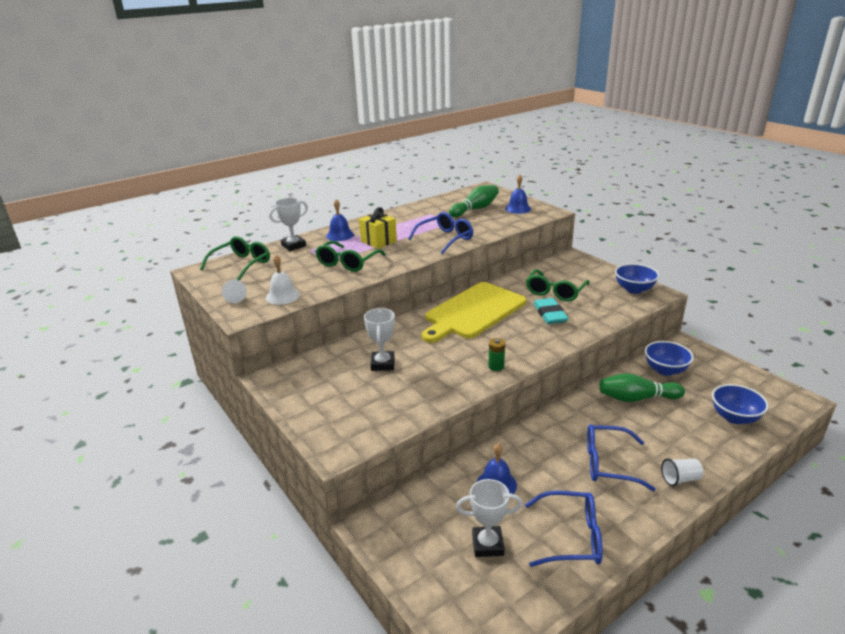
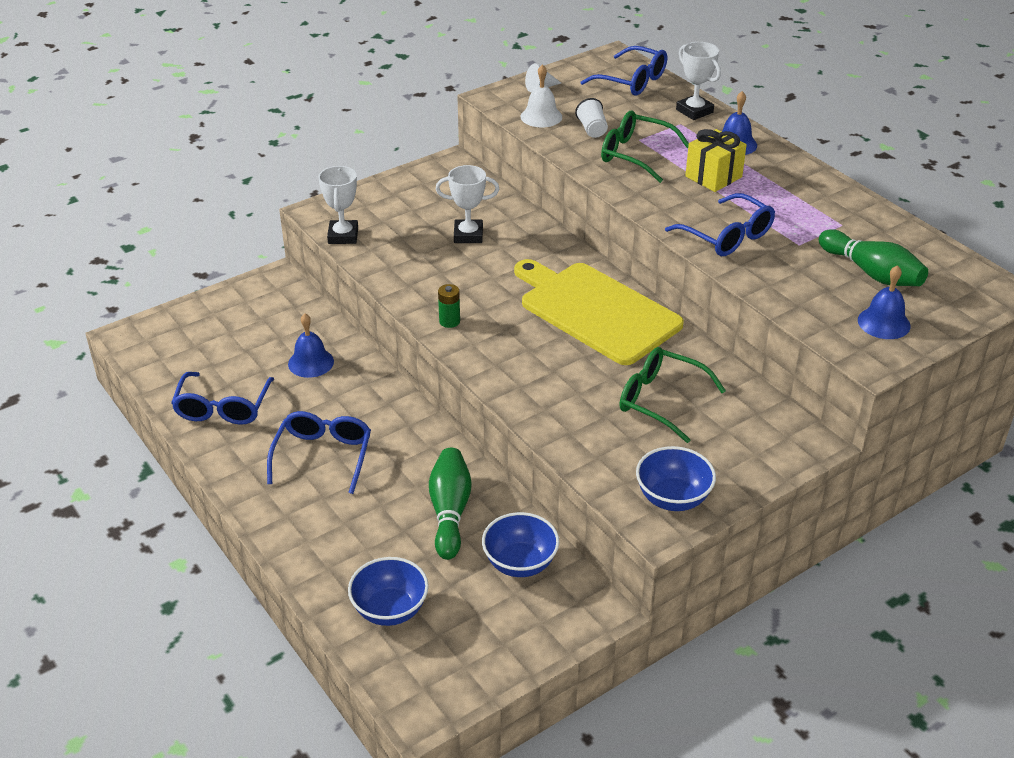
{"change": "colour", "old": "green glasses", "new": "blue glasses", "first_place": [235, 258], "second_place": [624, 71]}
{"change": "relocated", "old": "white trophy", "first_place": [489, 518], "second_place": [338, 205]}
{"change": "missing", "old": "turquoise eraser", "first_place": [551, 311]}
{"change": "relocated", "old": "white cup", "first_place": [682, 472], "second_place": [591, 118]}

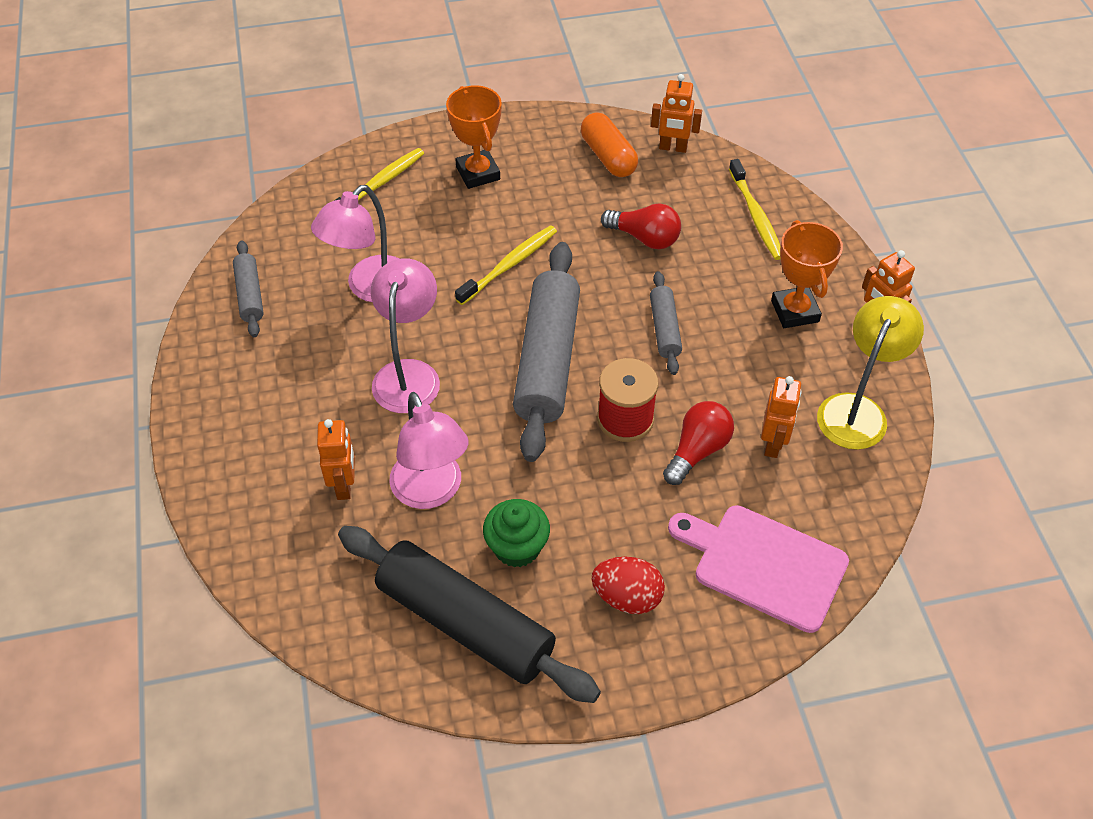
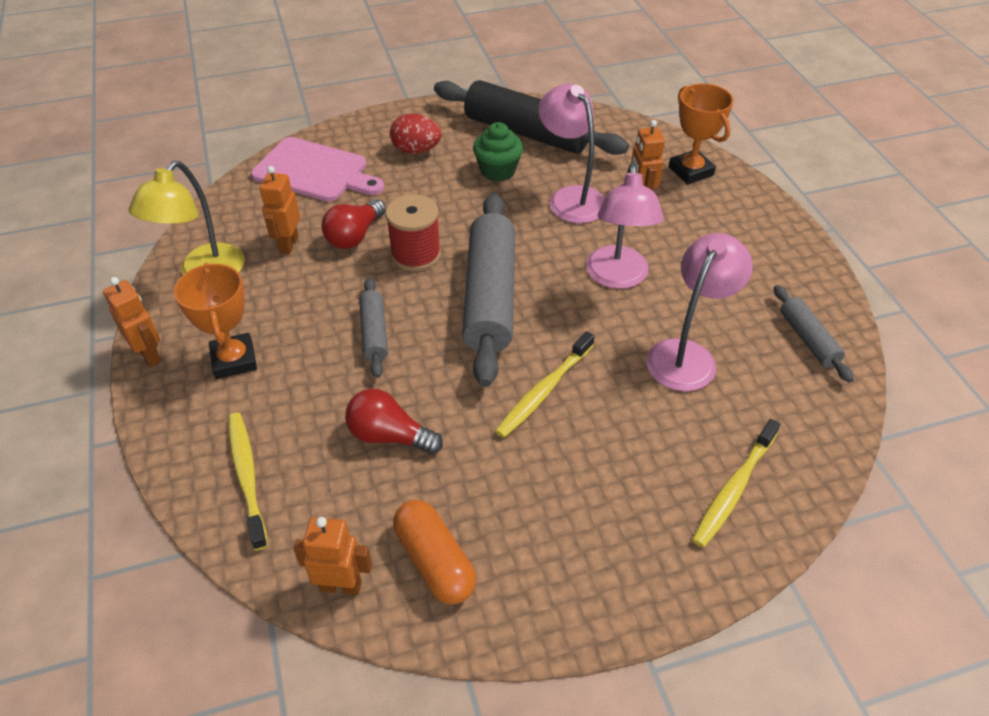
{"change": "relocated", "old": "orange trophy", "first_place": [474, 137], "second_place": [701, 133]}

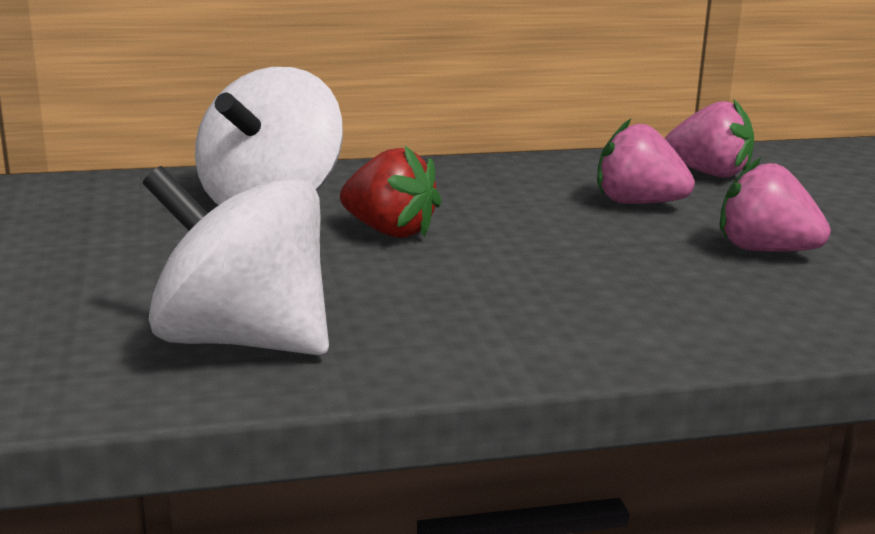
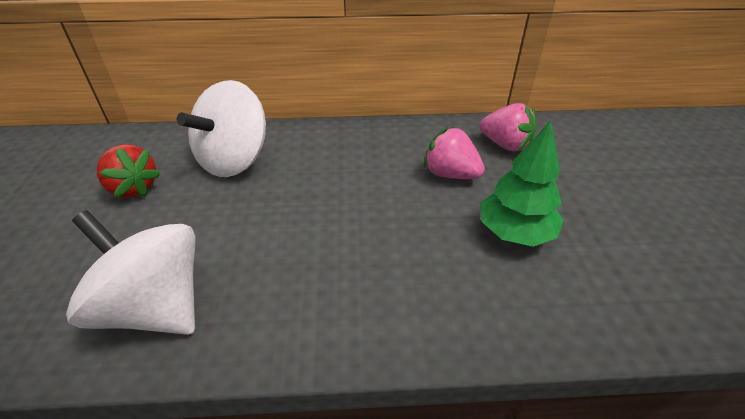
{"change": "relocated", "old": "red strawberry", "first_place": [391, 192], "second_place": [129, 171]}
{"change": "exchanged", "old": "pink strawberry", "new": "green tree", "first_place": [775, 205], "second_place": [522, 184]}

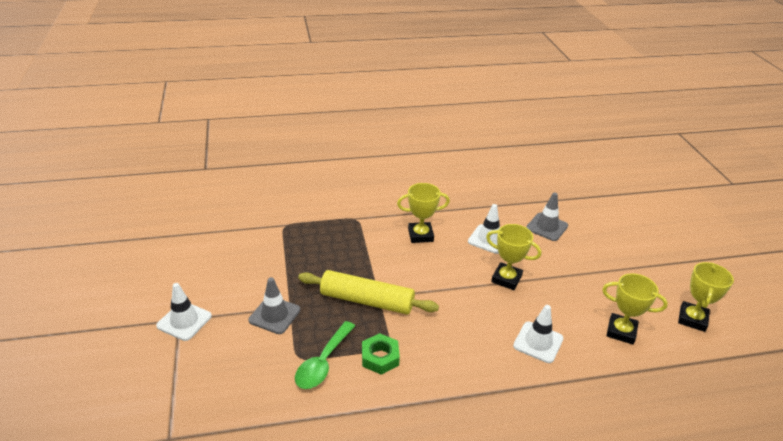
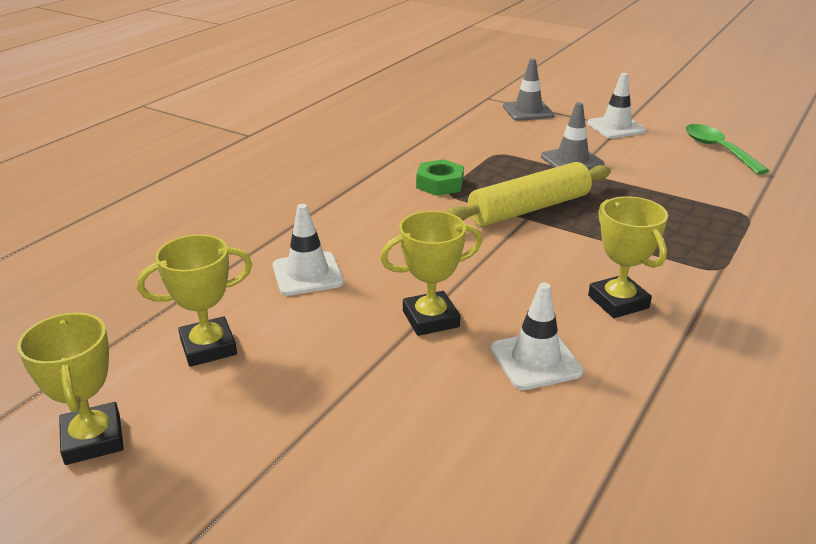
{"change": "relocated", "old": "green spoon", "first_place": [325, 355], "second_place": [727, 149]}
{"change": "spun", "old": "yellow trophy", "first_place": [423, 213], "second_place": [628, 257], "degrees": -60}
{"change": "relocated", "old": "grey traffic cone", "first_place": [547, 216], "second_place": [529, 90]}

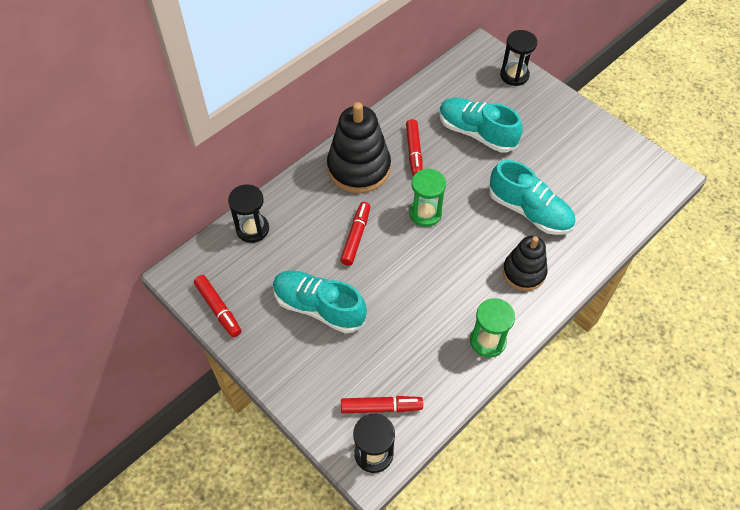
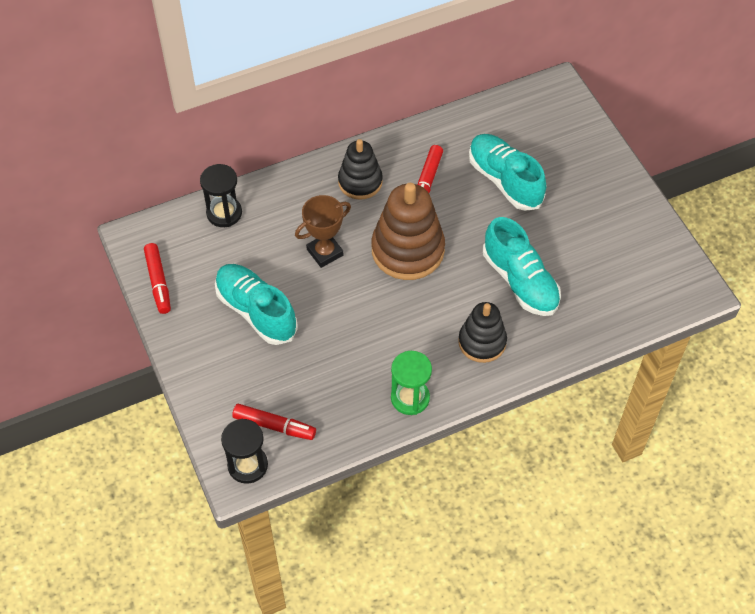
{"change": "size", "old": "black stacking toy", "first_place": [359, 147], "second_place": [360, 169], "factor": 0.63}
{"change": "exchanged", "old": "red marker", "new": "brown trophy", "first_place": [355, 234], "second_place": [323, 231]}
{"change": "exchanged", "old": "green hourglass", "new": "brown stacking toy", "first_place": [427, 197], "second_place": [408, 231]}
{"change": "missing", "old": "black hourglass", "first_place": [518, 58]}

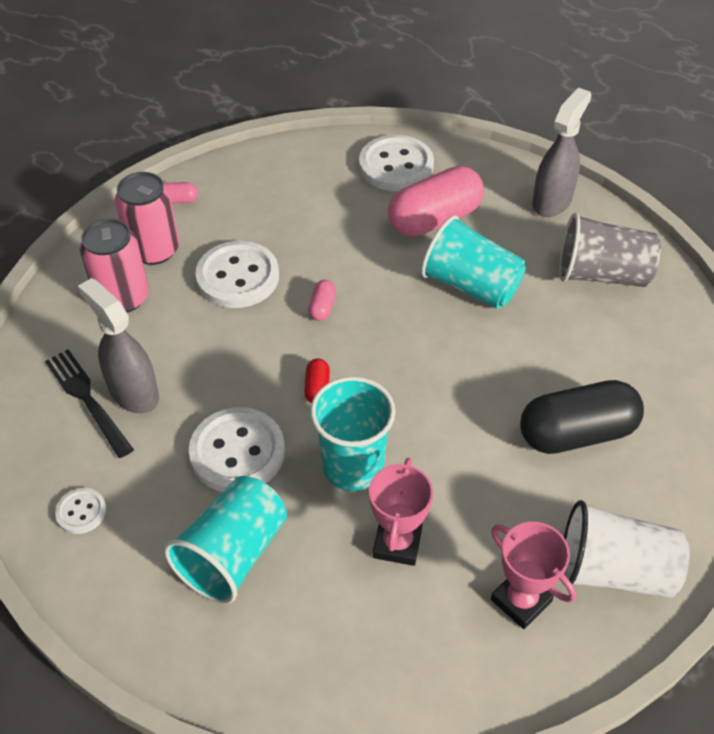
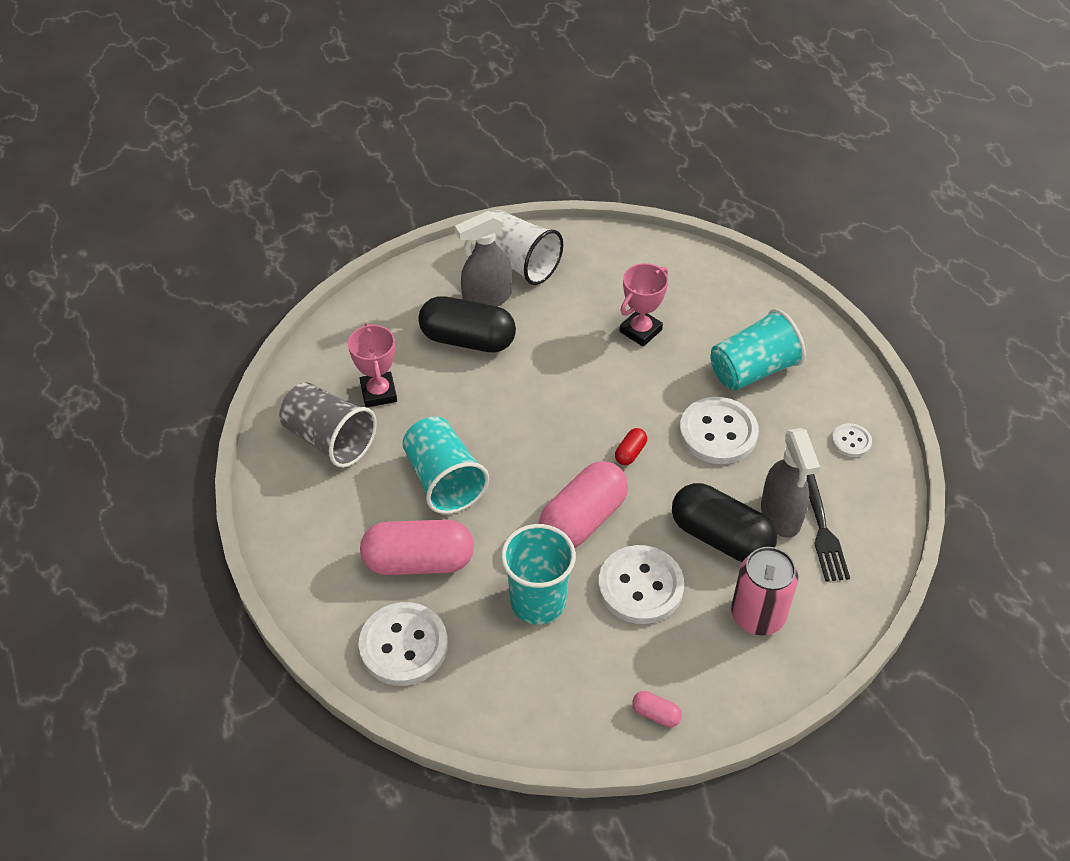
{"change": "missing", "old": "pink can", "first_place": [147, 218]}
{"change": "size", "old": "pink capsule", "first_place": [322, 300], "second_place": [583, 504], "factor": 2.36}
{"change": "relocated", "old": "turquoise cup", "first_place": [353, 433], "second_place": [538, 574]}
{"change": "relocated", "old": "pink trophy", "first_place": [533, 575], "second_place": [372, 365]}
{"change": "relocated", "old": "grey spray bottle", "first_place": [561, 152], "second_place": [483, 258]}
{"change": "appeared", "new": "black capsule", "second_place": [724, 522]}

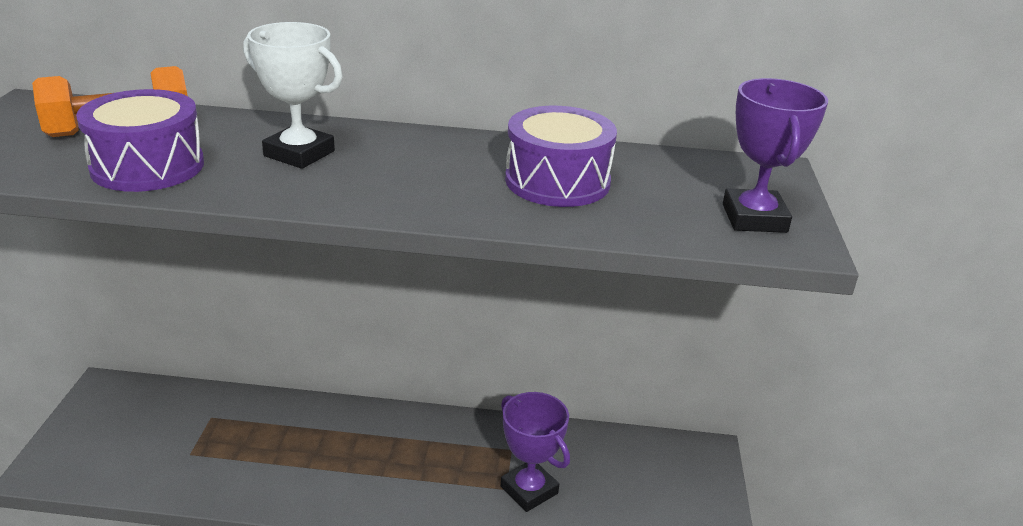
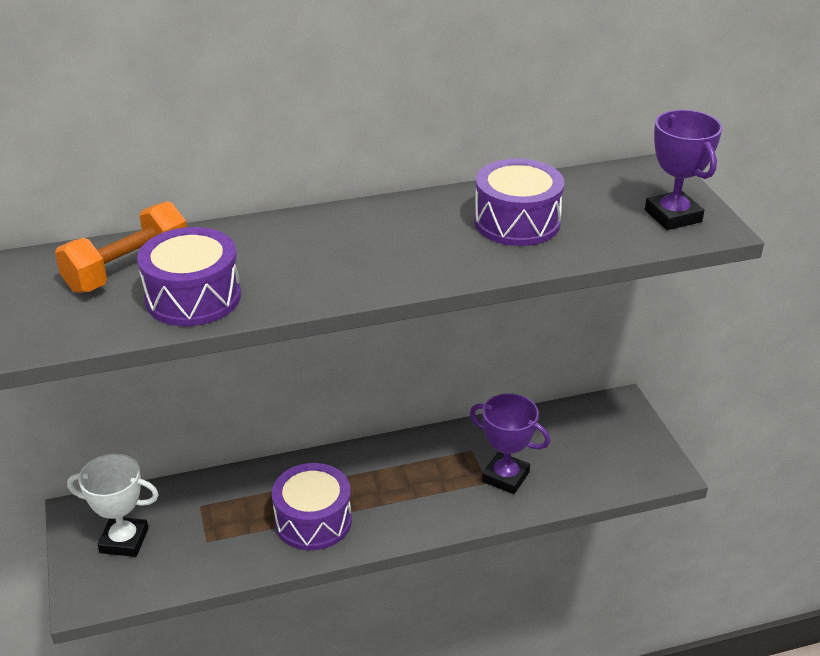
{"change": "relocated", "old": "white trophy", "first_place": [293, 95], "second_place": [113, 505]}
{"change": "appeared", "new": "purple drum", "second_place": [312, 506]}

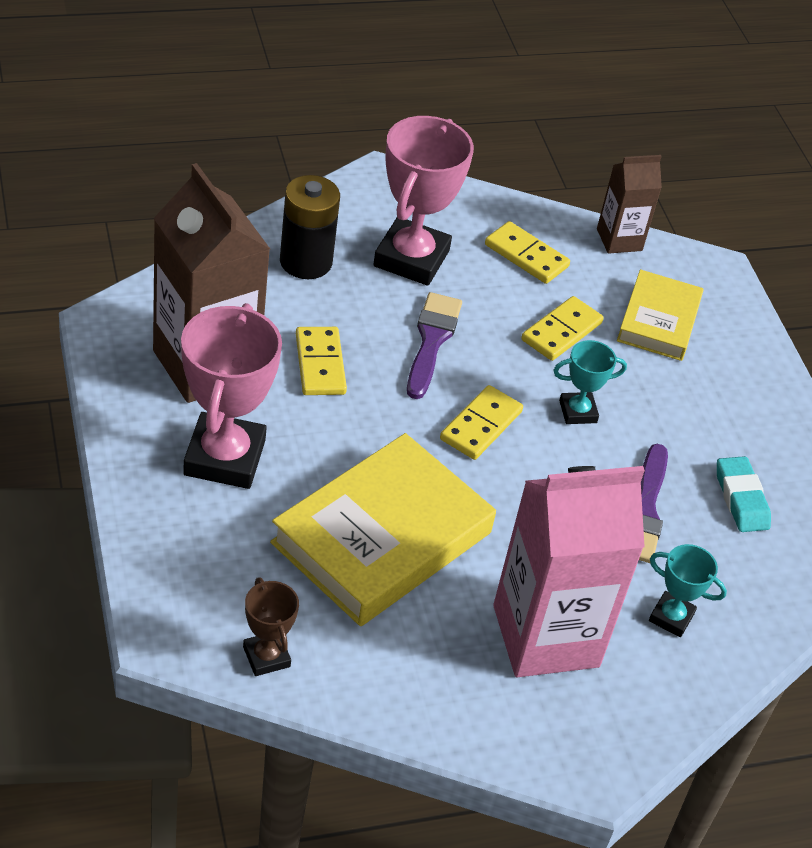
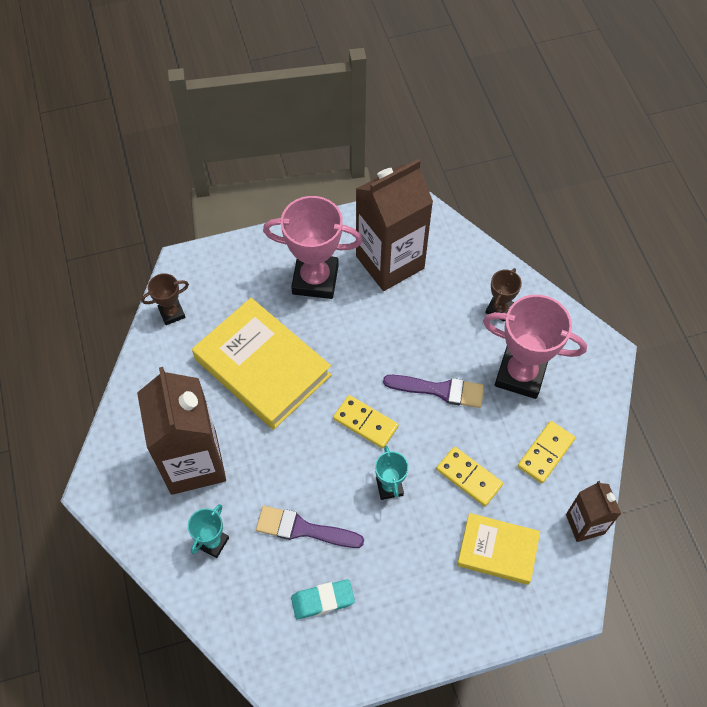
{"change": "exchanged", "old": "black battery", "new": "brown trophy", "first_place": [310, 227], "second_place": [503, 295]}
{"change": "missing", "old": "yellow domino", "first_place": [321, 361]}
{"change": "colour", "old": "pink carton", "new": "brown carton", "first_place": [569, 571], "second_place": [181, 431]}

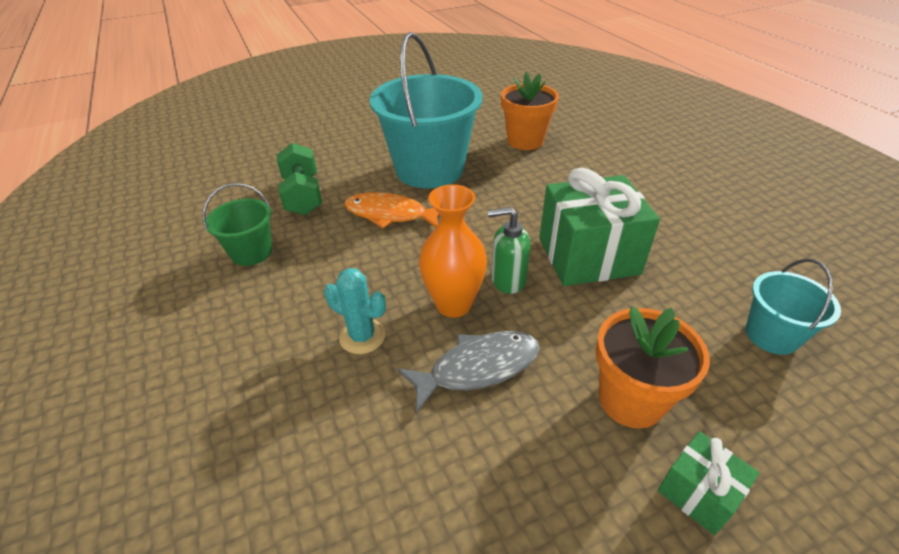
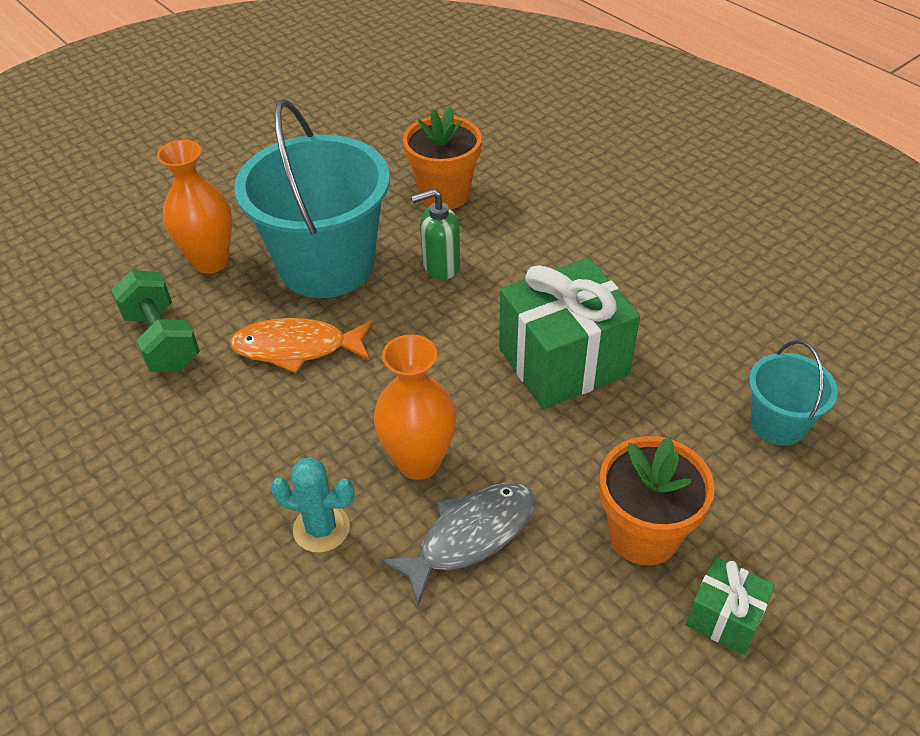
{"change": "missing", "old": "green bucket", "first_place": [237, 224]}
{"change": "relocated", "old": "green soap dispenser", "first_place": [509, 250], "second_place": [435, 234]}
{"change": "appeared", "new": "orange vase", "second_place": [194, 207]}

